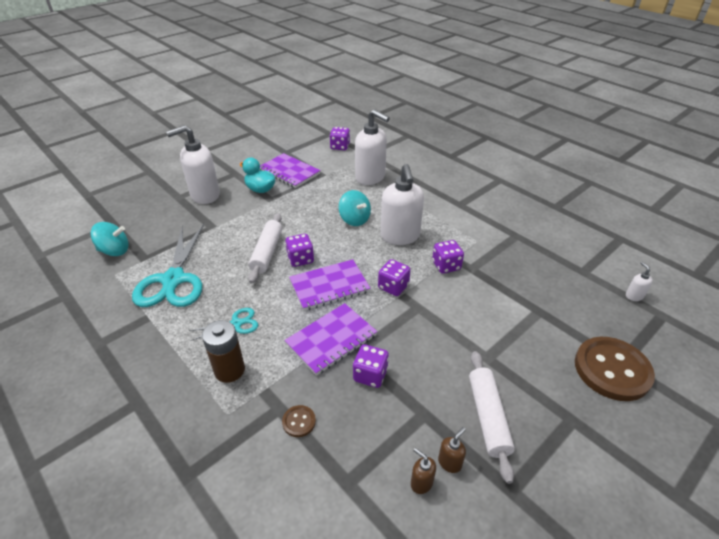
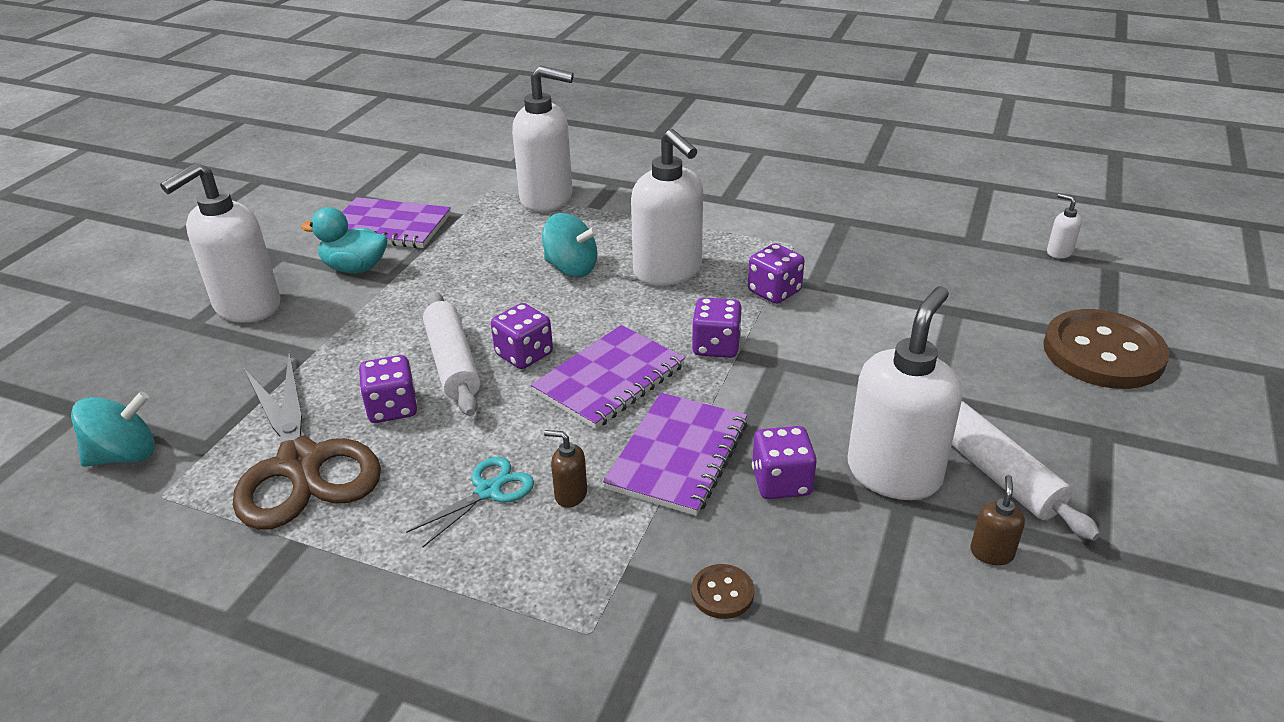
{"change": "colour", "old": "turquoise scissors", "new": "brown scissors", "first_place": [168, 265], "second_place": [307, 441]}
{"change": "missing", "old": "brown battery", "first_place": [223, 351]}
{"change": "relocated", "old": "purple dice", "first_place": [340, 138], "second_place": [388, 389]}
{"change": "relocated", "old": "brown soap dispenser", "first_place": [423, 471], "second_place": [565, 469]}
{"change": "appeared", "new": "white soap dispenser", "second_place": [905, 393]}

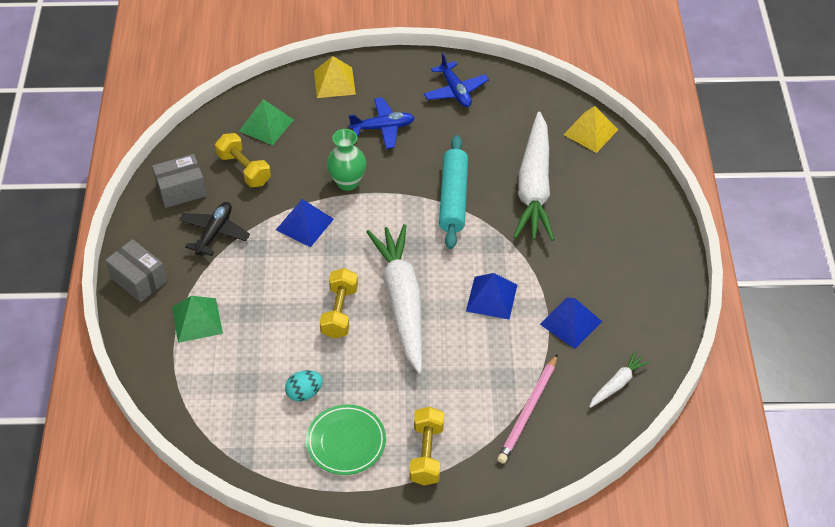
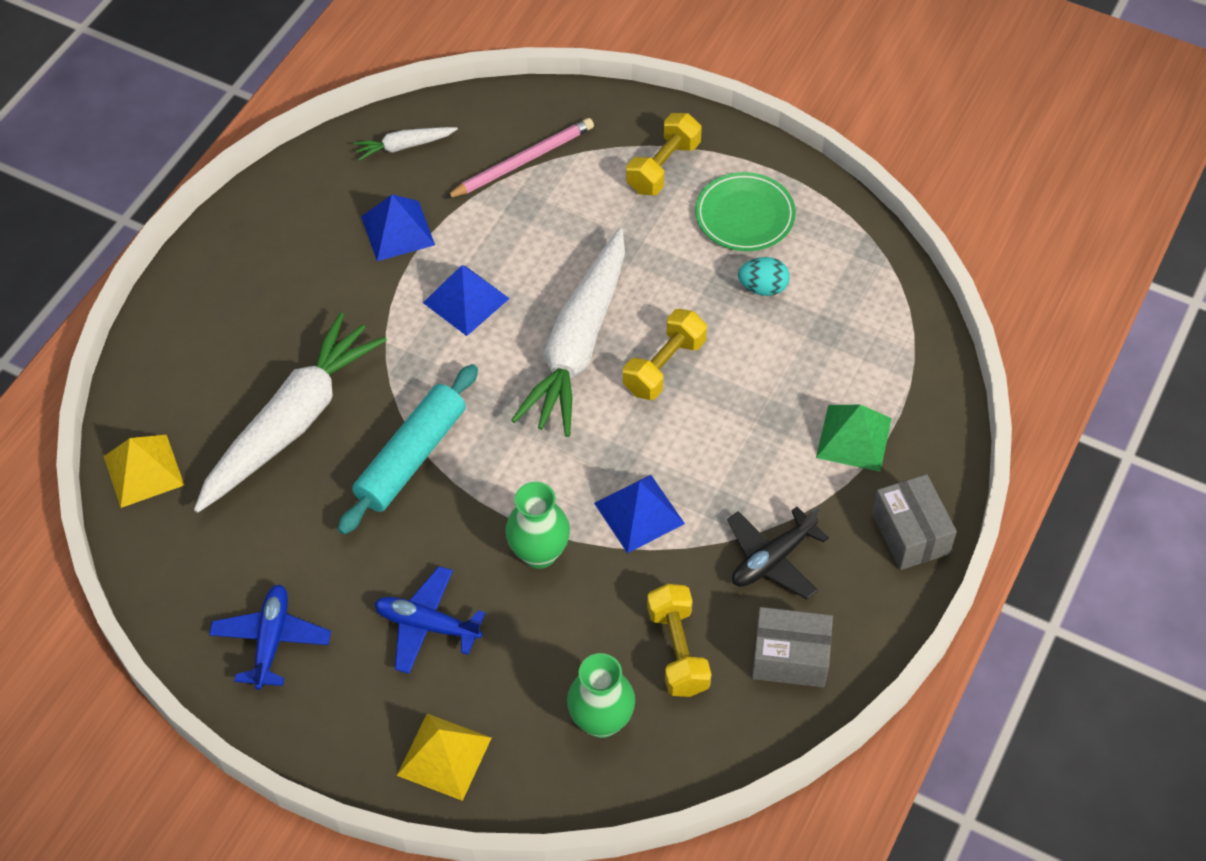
{"change": "exchanged", "old": "green pyramid", "new": "green vase", "first_place": [266, 122], "second_place": [601, 695]}

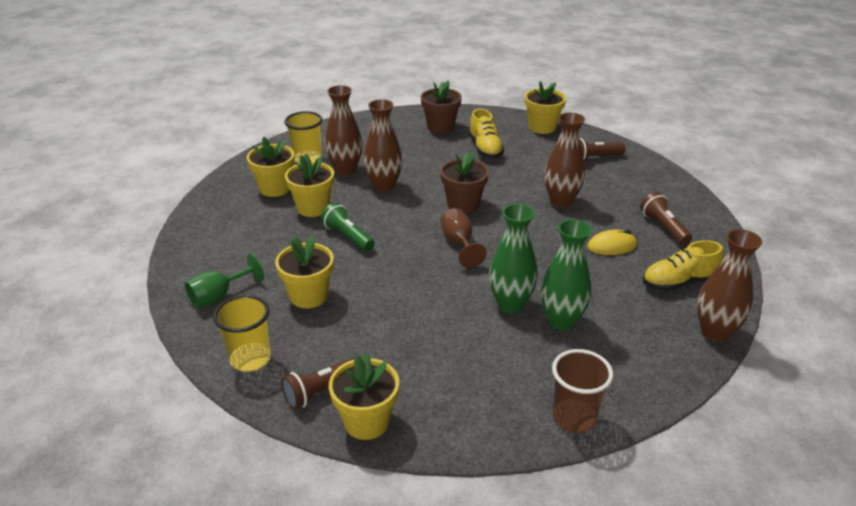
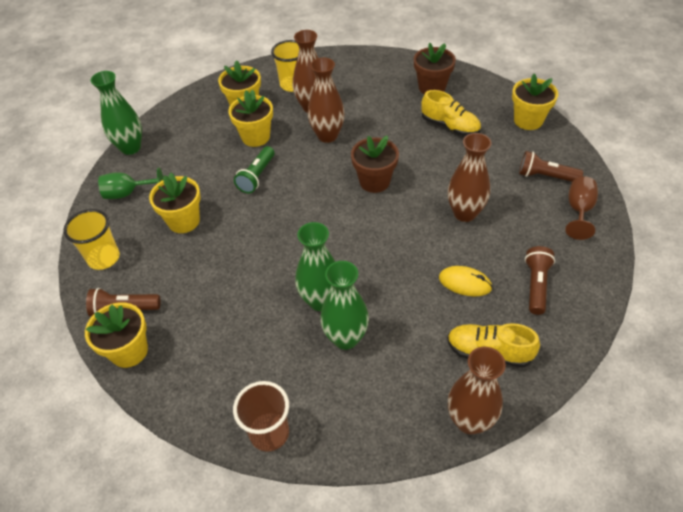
{"change": "spun", "old": "green flashlight", "first_place": [348, 227], "second_place": [254, 169], "degrees": -150}
{"change": "relocated", "old": "brown goblet", "first_place": [464, 238], "second_place": [581, 208]}
{"change": "spun", "old": "yellow shoe", "first_place": [486, 133], "second_place": [451, 113], "degrees": -75}
{"change": "appeared", "new": "green vase", "second_place": [116, 113]}

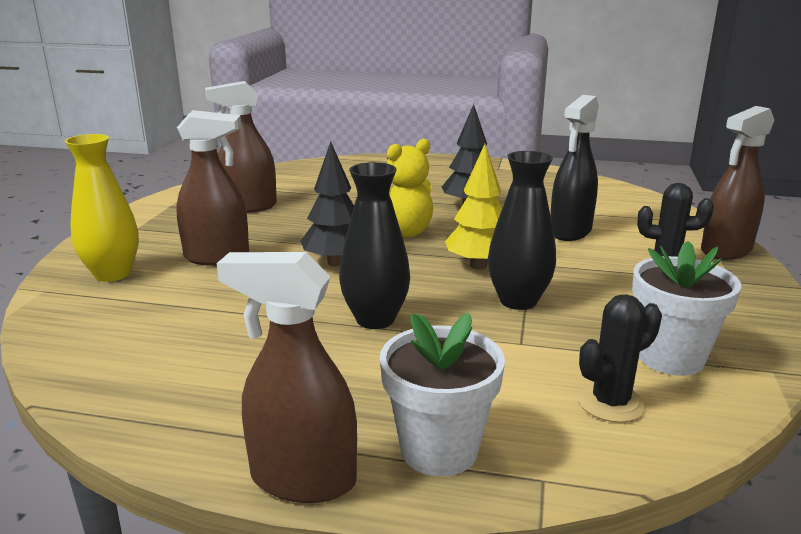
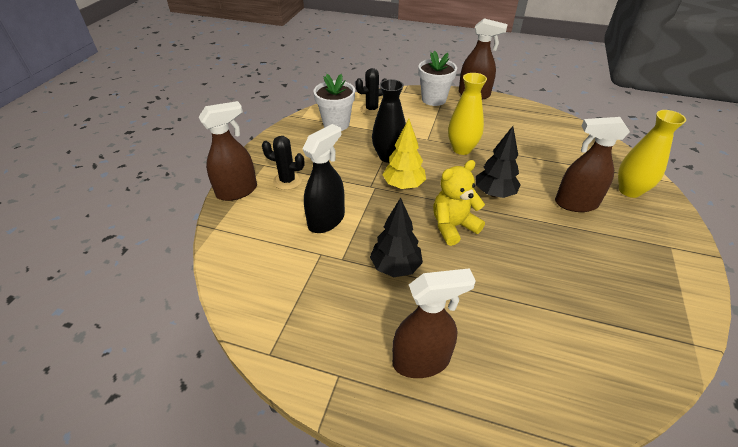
{"change": "relocated", "old": "brown spray bottle", "first_place": [241, 147], "second_place": [434, 323]}
{"change": "colour", "old": "black vase", "new": "yellow vase", "first_place": [374, 245], "second_place": [467, 114]}

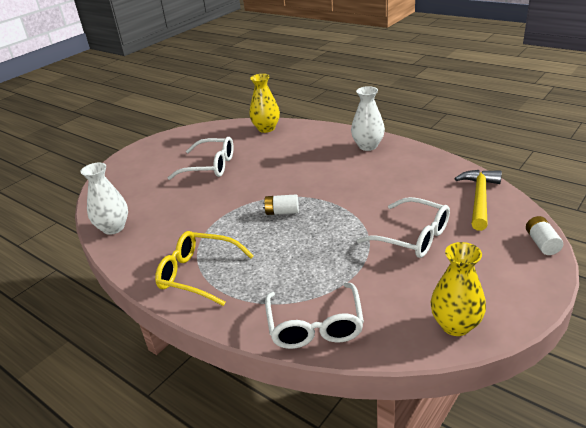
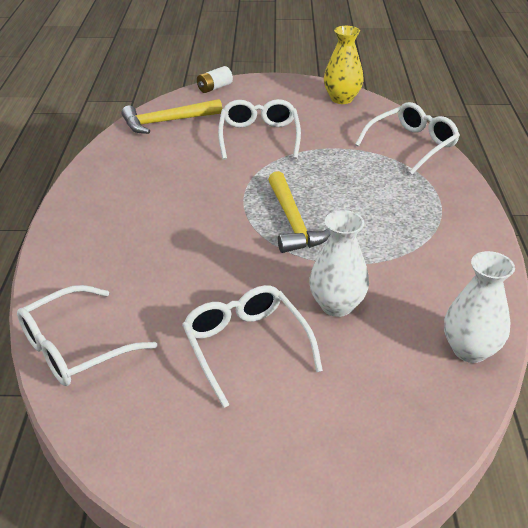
{"change": "missing", "old": "yellow glasses", "first_place": [204, 268]}
{"change": "exchanged", "old": "yellow vase", "new": "white glasses", "first_place": [264, 103], "second_place": [87, 335]}
{"change": "exchanged", "old": "white battery", "new": "yellow hammer", "first_place": [281, 204], "second_place": [299, 212]}
{"change": "relocated", "old": "white vase", "first_place": [368, 118], "second_place": [339, 263]}

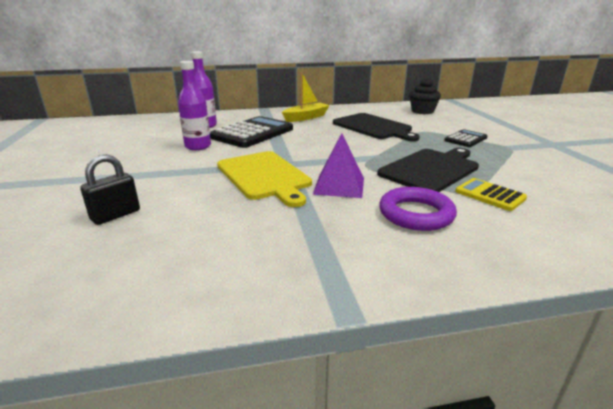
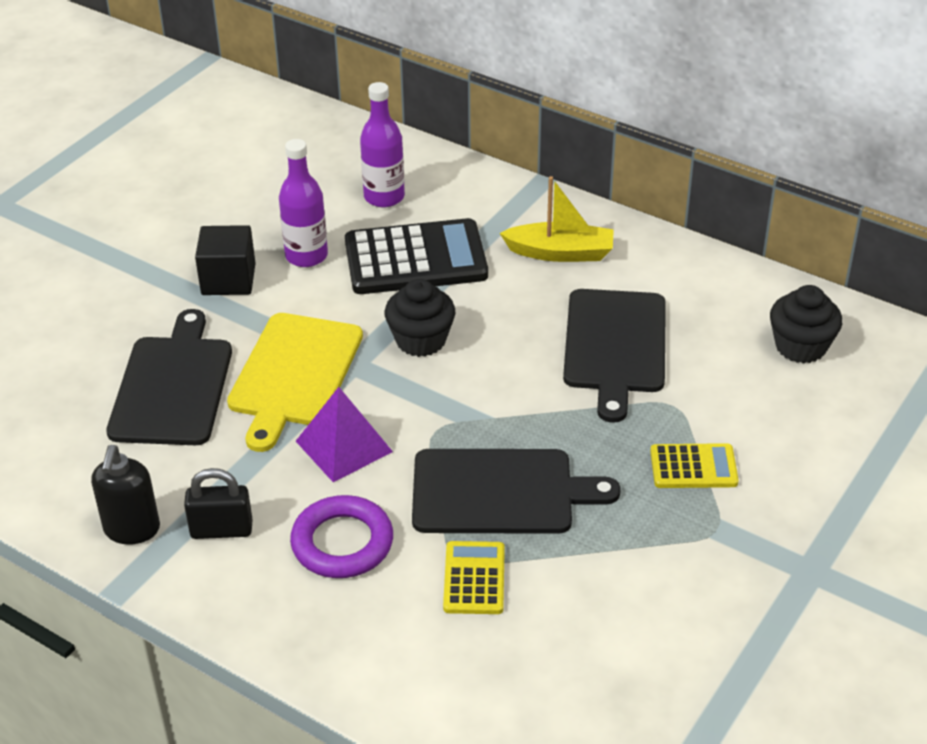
{"change": "relocated", "old": "black padlock", "first_place": [110, 189], "second_place": [218, 503]}
{"change": "colour", "old": "black calculator", "new": "yellow calculator", "first_place": [466, 138], "second_place": [694, 465]}
{"change": "appeared", "new": "black soap dispenser", "second_place": [125, 494]}
{"change": "appeared", "new": "black cutting board", "second_place": [169, 377]}
{"change": "appeared", "new": "black cube", "second_place": [225, 260]}
{"change": "appeared", "new": "black cupcake", "second_place": [420, 318]}

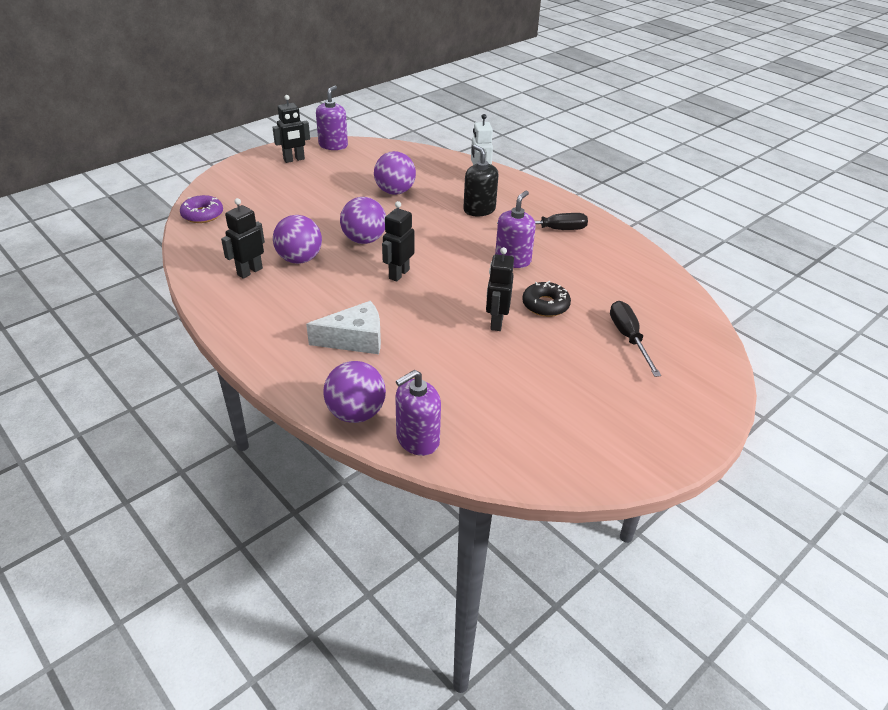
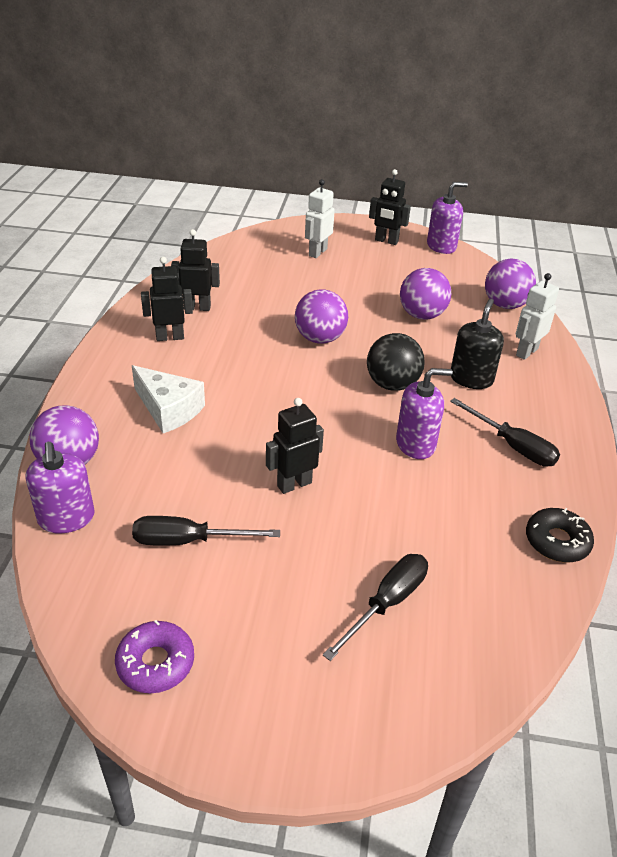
{"change": "relocated", "old": "purple donut", "first_place": [201, 209], "second_place": [154, 656]}
{"change": "relocated", "old": "purple ball", "first_place": [297, 239], "second_place": [510, 284]}
{"change": "relocated", "old": "black robot", "first_place": [398, 241], "second_place": [167, 299]}
{"change": "spun", "old": "purple soap dispenser", "first_place": [418, 413], "second_place": [60, 488], "degrees": -120}
{"change": "relocated", "old": "black donut", "first_place": [546, 299], "second_place": [560, 535]}
{"change": "appeared", "new": "black screwdriver", "second_place": [206, 531]}
{"change": "appeared", "new": "white robot", "second_place": [320, 218]}
{"change": "appeared", "new": "black ball", "second_place": [396, 362]}

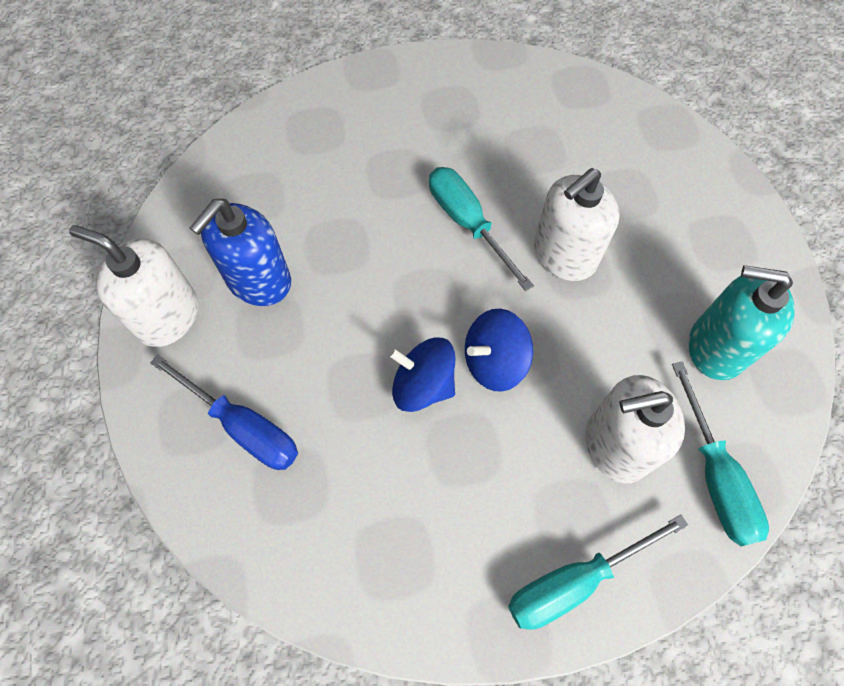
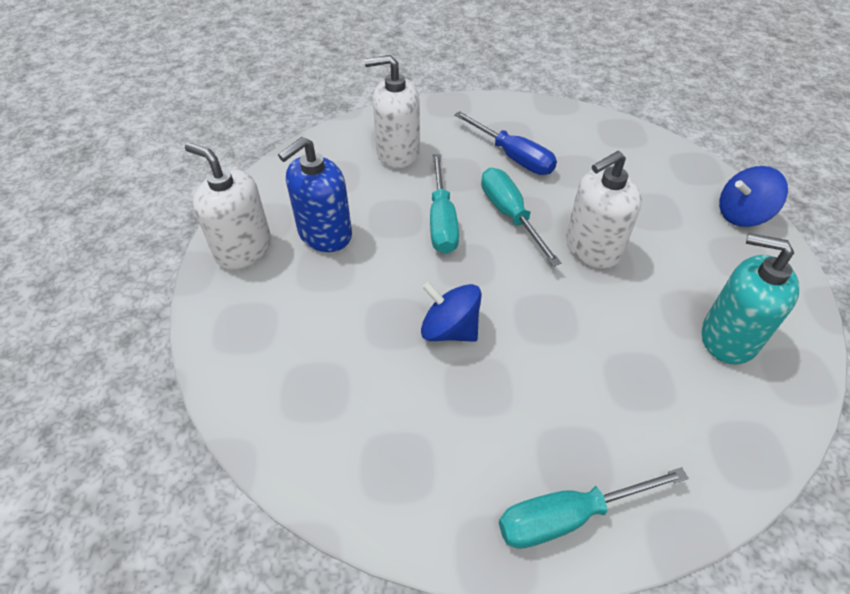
{"change": "relocated", "old": "blue screwdriver", "first_place": [224, 412], "second_place": [505, 143]}
{"change": "relocated", "old": "blue spinning top", "first_place": [499, 350], "second_place": [753, 196]}
{"change": "relocated", "old": "white soap dispenser", "first_place": [635, 429], "second_place": [392, 112]}
{"change": "relocated", "old": "turquoise screwdriver", "first_place": [720, 453], "second_place": [444, 204]}

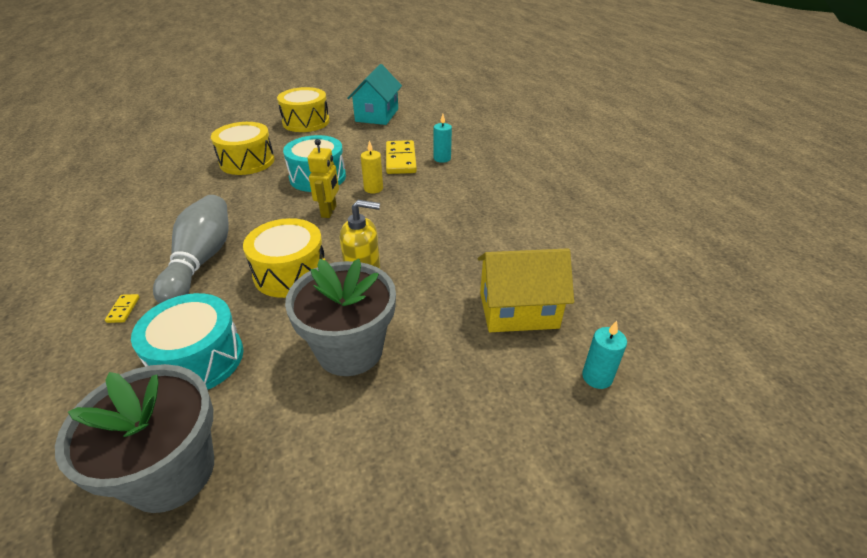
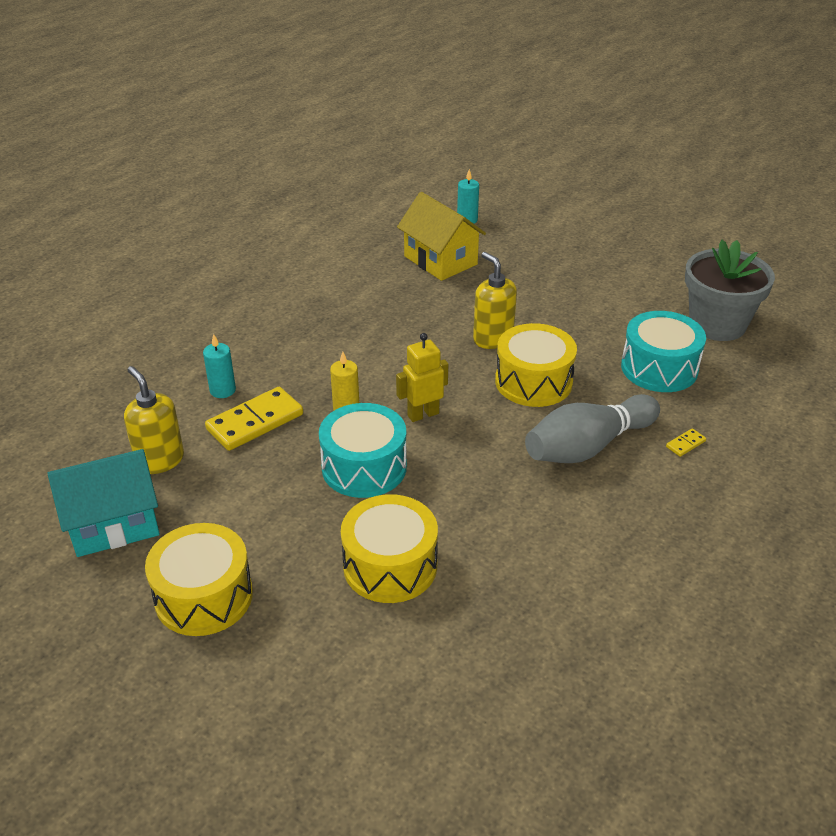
{"change": "missing", "old": "grey flower pot", "first_place": [340, 317]}
{"change": "appeared", "new": "yellow soap dispenser", "second_place": [154, 420]}

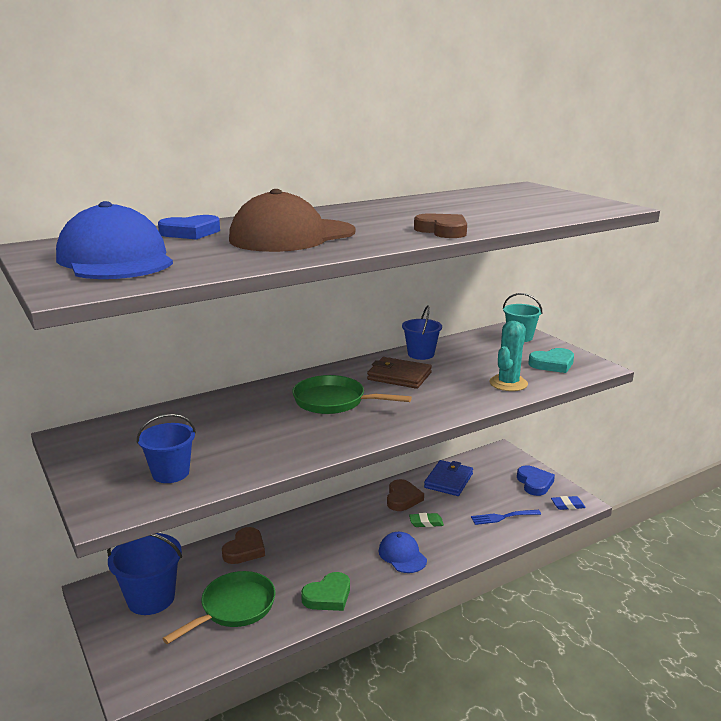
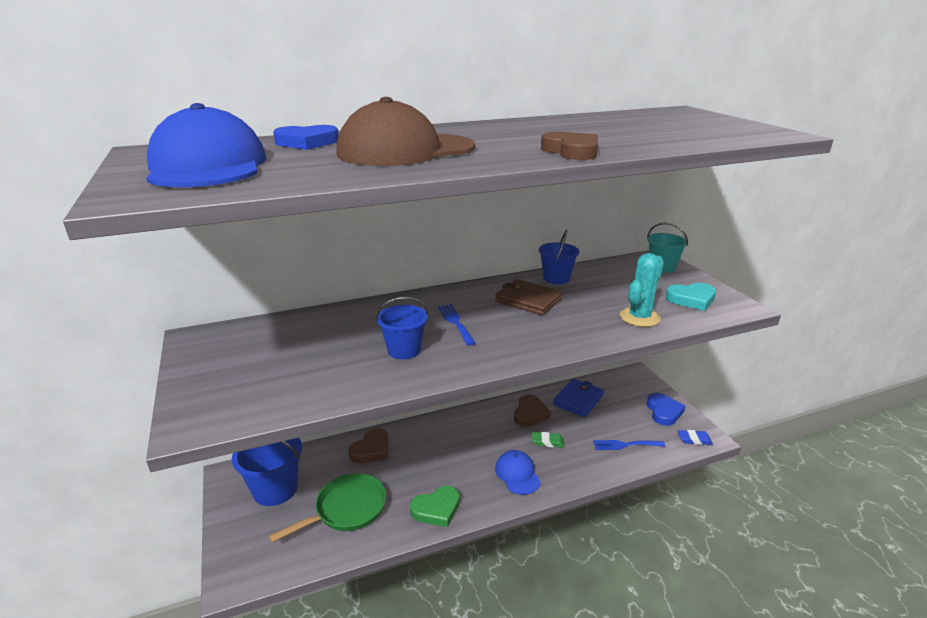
{"change": "relocated", "old": "blue bucket", "first_place": [166, 448], "second_place": [402, 328]}
{"change": "exchanged", "old": "green pan", "new": "blue fork", "first_place": [352, 394], "second_place": [457, 324]}

